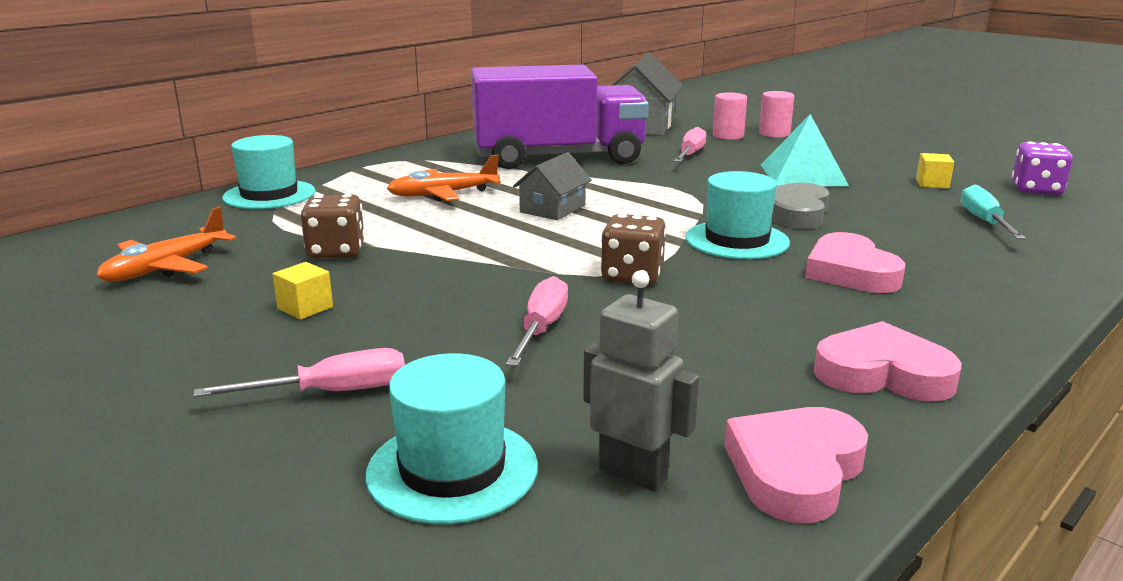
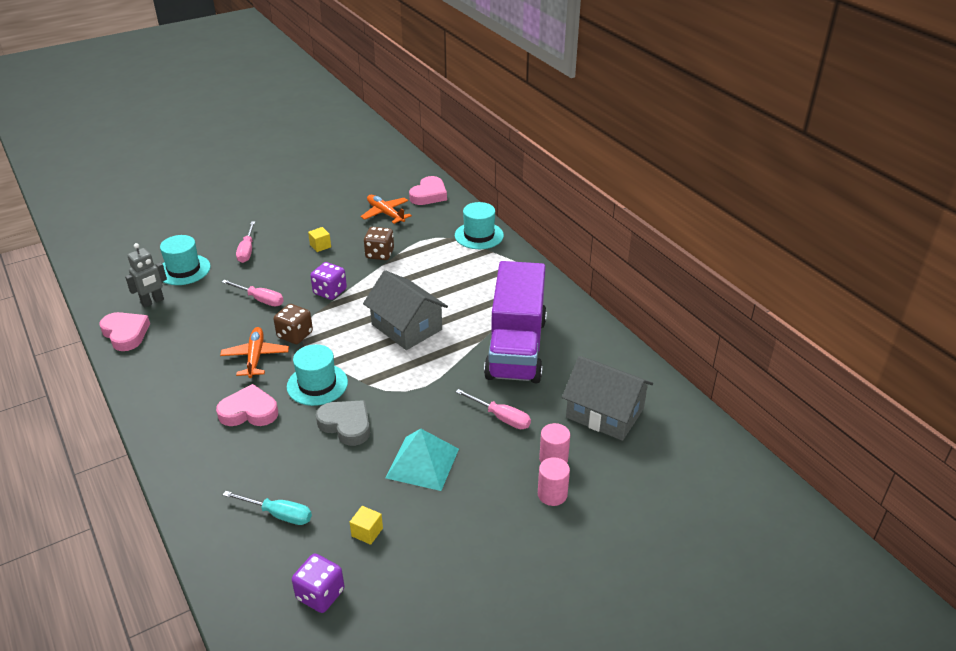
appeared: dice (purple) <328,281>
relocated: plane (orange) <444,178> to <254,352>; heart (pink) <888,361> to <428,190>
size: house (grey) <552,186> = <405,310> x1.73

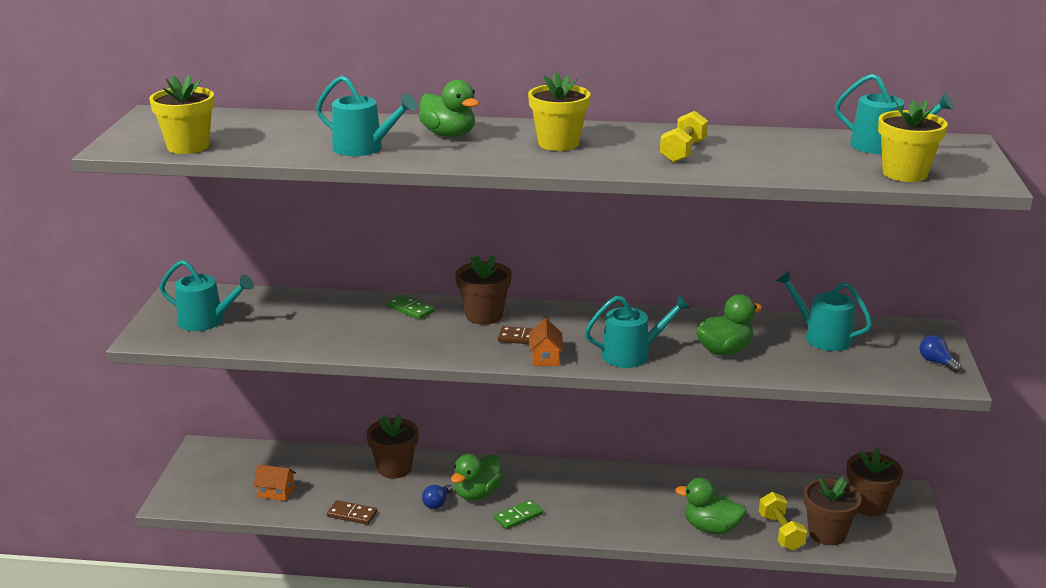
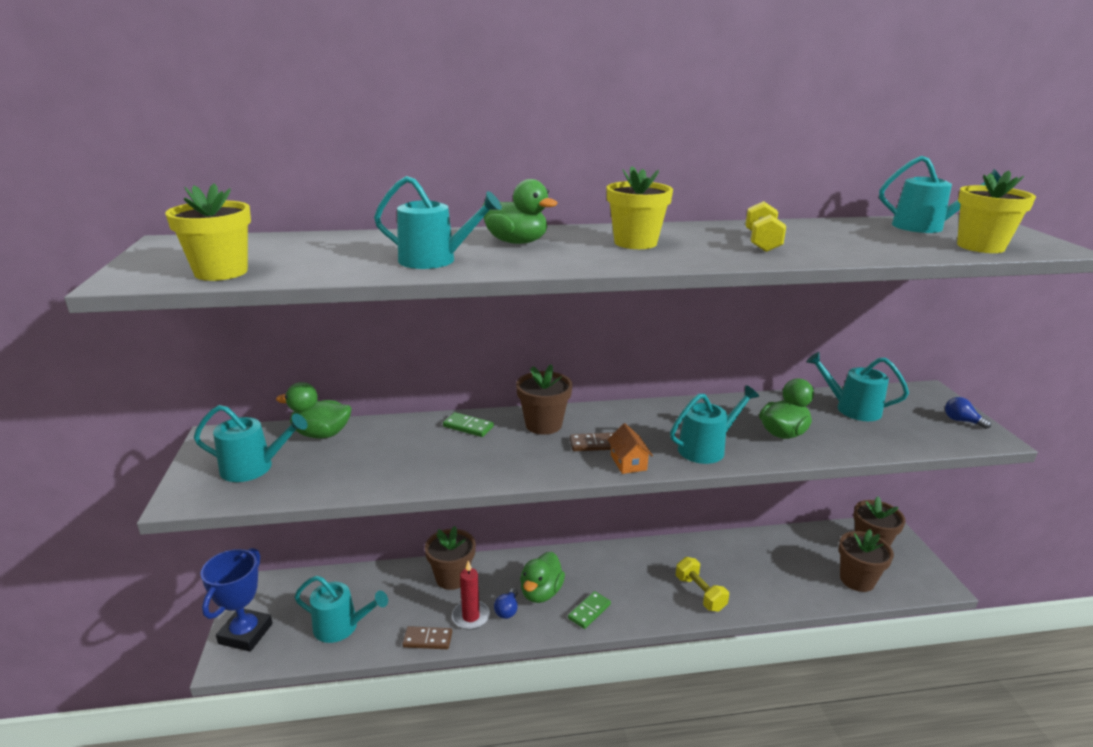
appeared: trophy (blue) <236,600>; candle (red) <471,595>
relocated: duck (green) <710,506> to <314,410>; dumbbell (yellow) <783,521> to <702,584>
exchanged: house (orange) <274,483> to watering can (turquoise) <341,609>

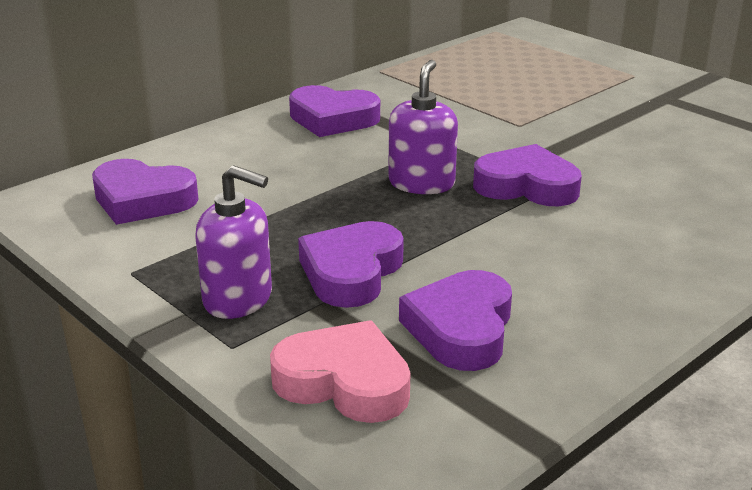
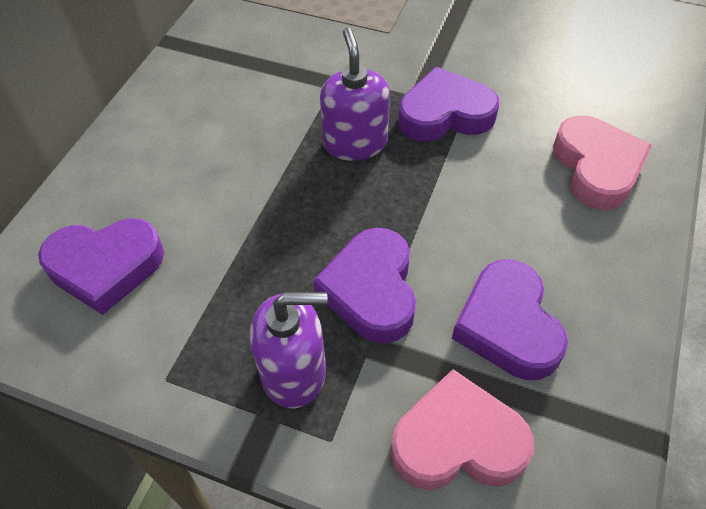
missing: heart (purple) <334,111>
appeared: heart (pink) <602,163>

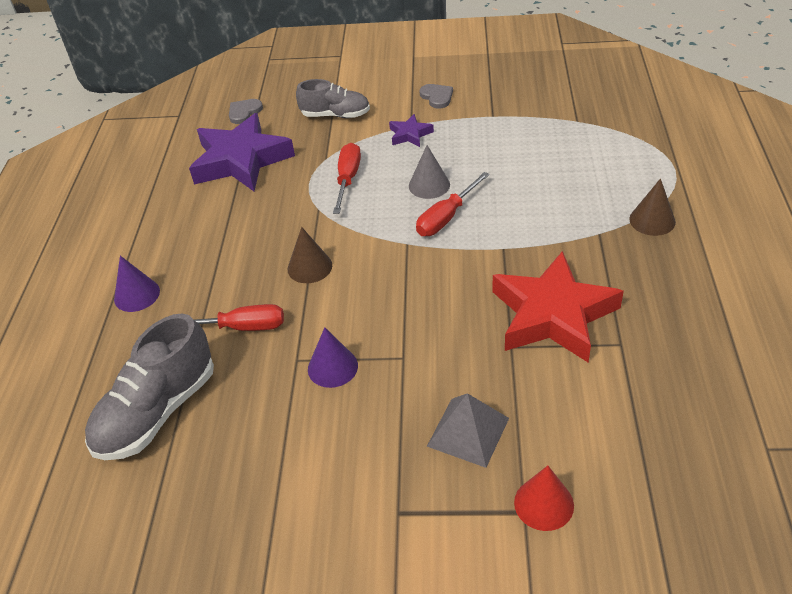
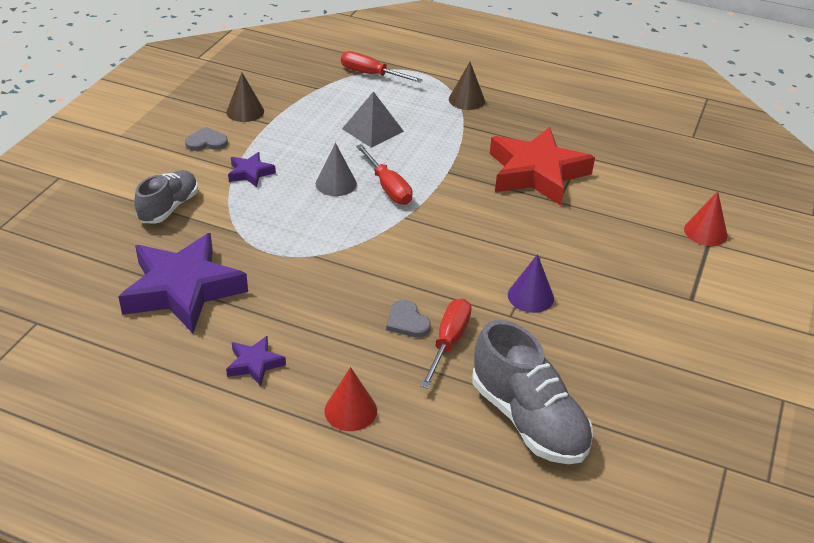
appeared: star (purple) <256,361>
relocated: heart (grey) <246,111> to <408,318>; screwdriver (red) <347,178> to <382,67>; cone (brown) <310,255> to <245,97>; pyramid (grey) <468,430> to <373,119>
colour: cone (purple) <137,284> to cone (red) <350,399>

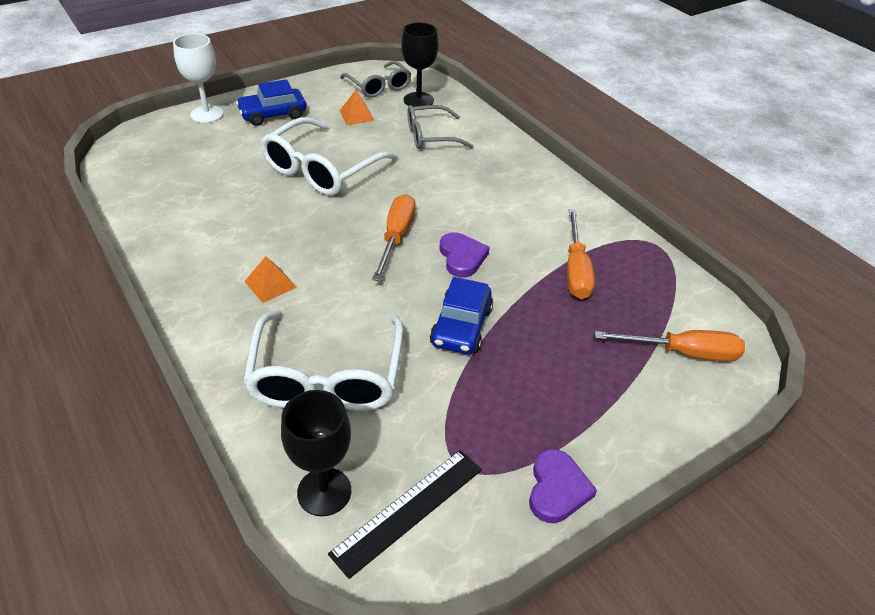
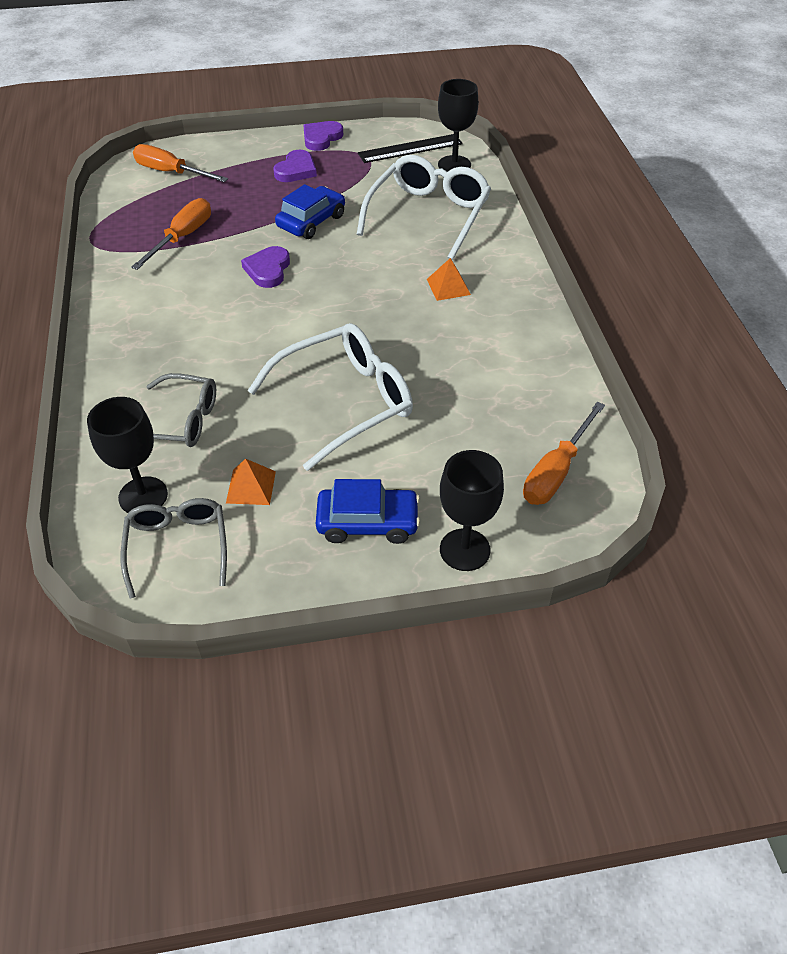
appeared: heart (purple) <295,166>
relocated: screwdriver (orange) <393,237> to <564,453>
colour: goblet (white) <198,78> to goblet (black) <472,510>

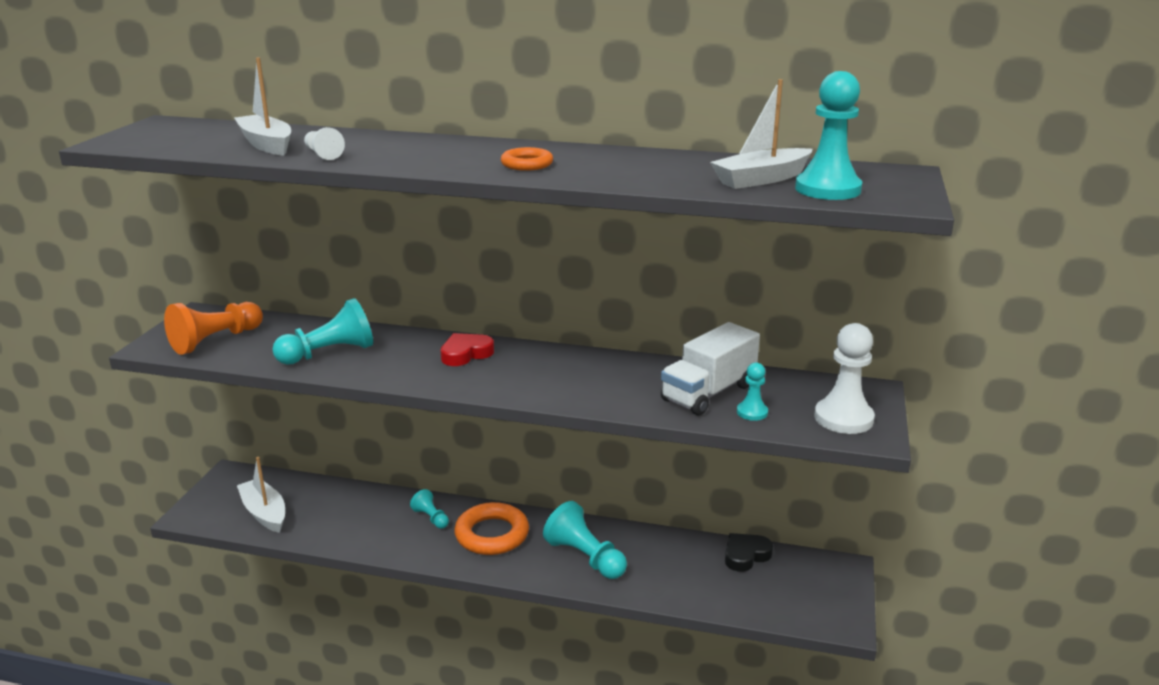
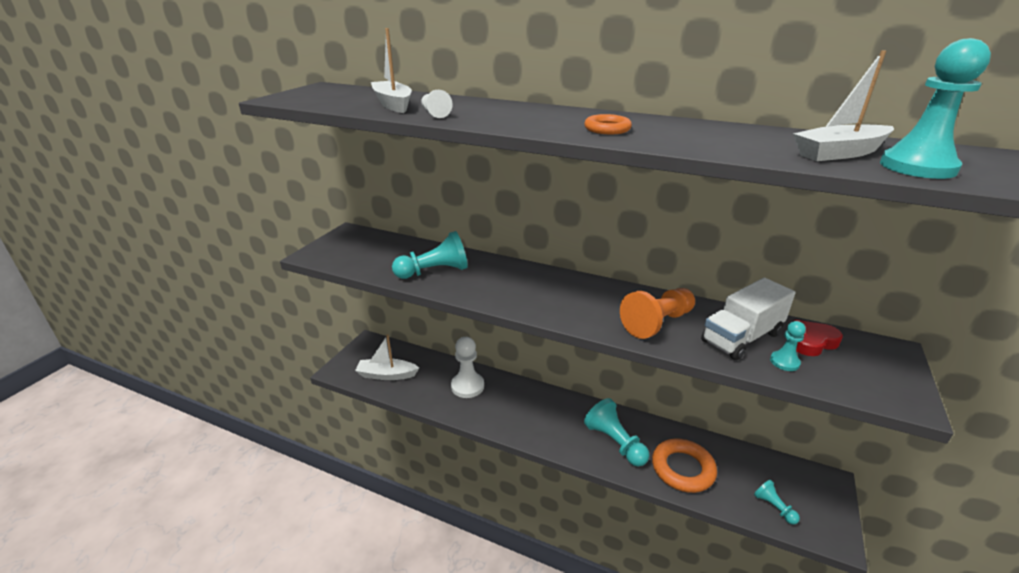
missing: heart (black) <749,552>
relocated: pawn (orange) <213,328> to <657,313>; pawn (white) <845,378> to <467,367>; heart (red) <467,349> to <818,338>; pawn (turquoise) <429,509> to <777,502>; ring (orange) <491,528> to <684,466>
spun: boat (white) <261,495> = <387,357> 60 degrees counterclockwise

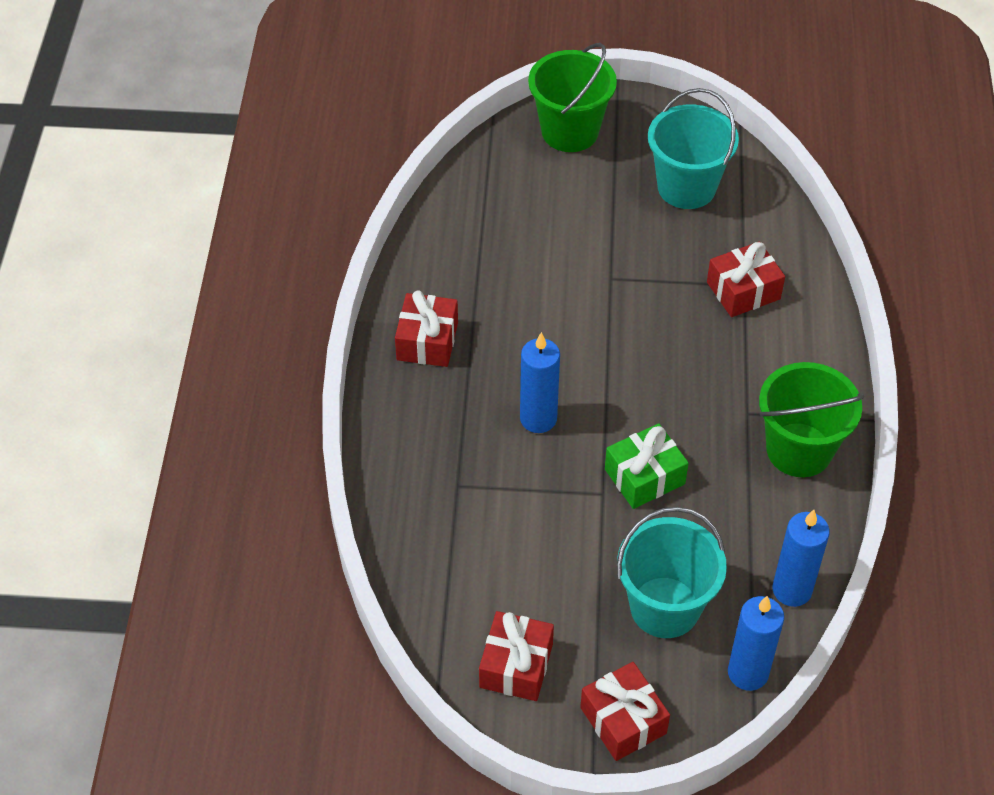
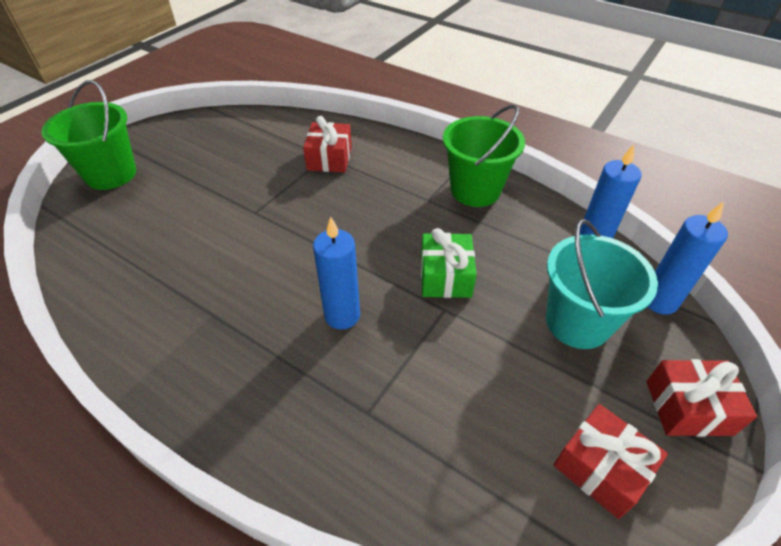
missing: bucket (turquoise) <693,148>; gift (red) <426,328>

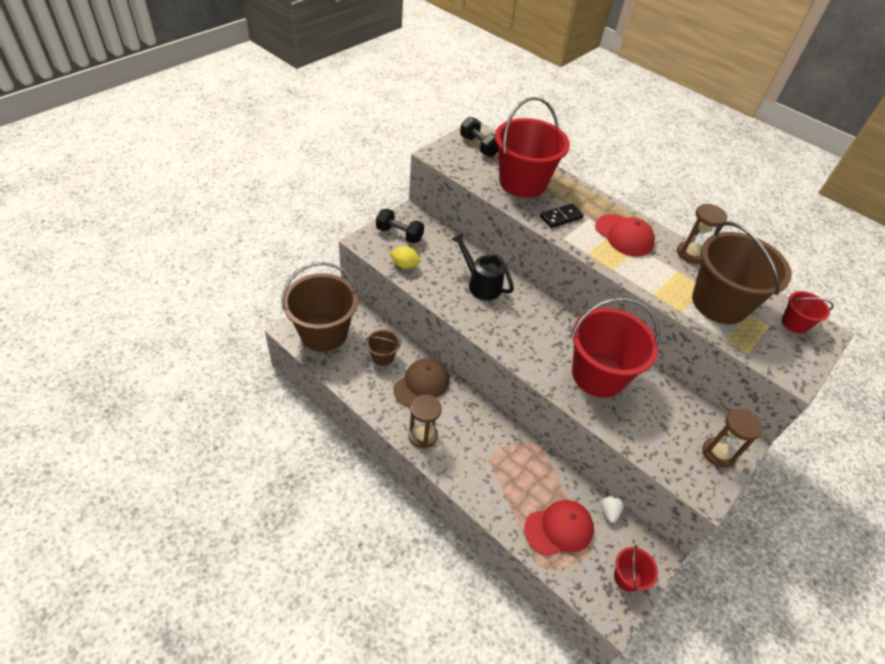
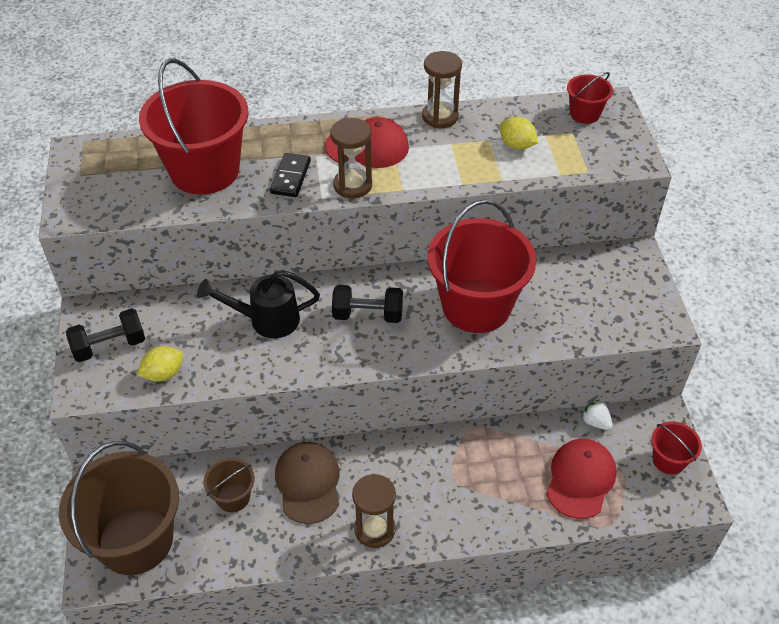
relocated: dumbbell (black) <479,137> to <367,304>; hourglass (brown) <733,438> to <351,158>
exchanged: bucket (brown) <742,272> to lemon (yellow) <518,133>

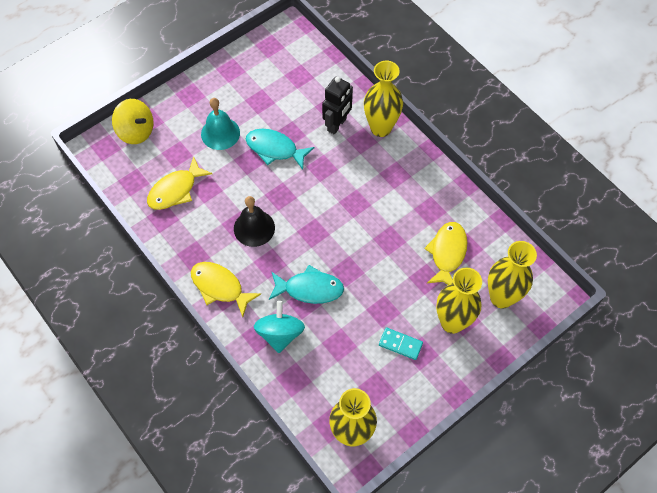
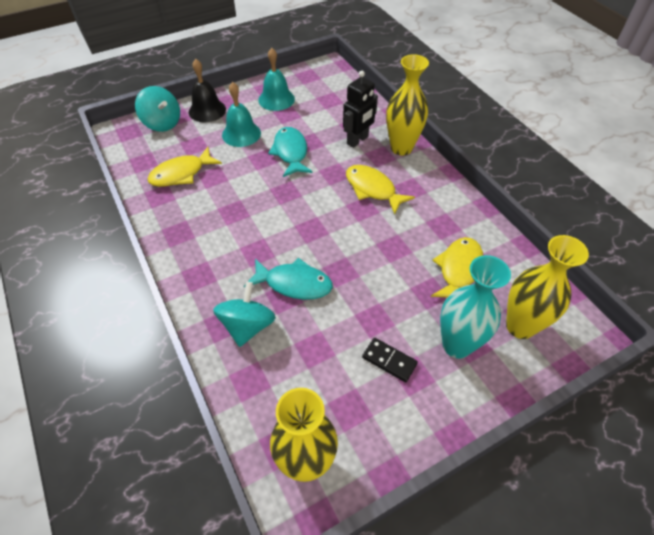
appeared: bell (turquoise) <276,79>
relocated: bell (black) <254,221> to <207,90>; fish (yellow) <226,289> to <380,190>
colour: spinning top (yellow) <132,121> to spinning top (turquoise) <157,109>; vase (yellow) <459,301> to vase (turquoise) <475,307>; domino (turquoise) <401,344> to domino (black) <390,360>
spun: fish (turquoise) <280,149> = <290,152> 45 degrees clockwise

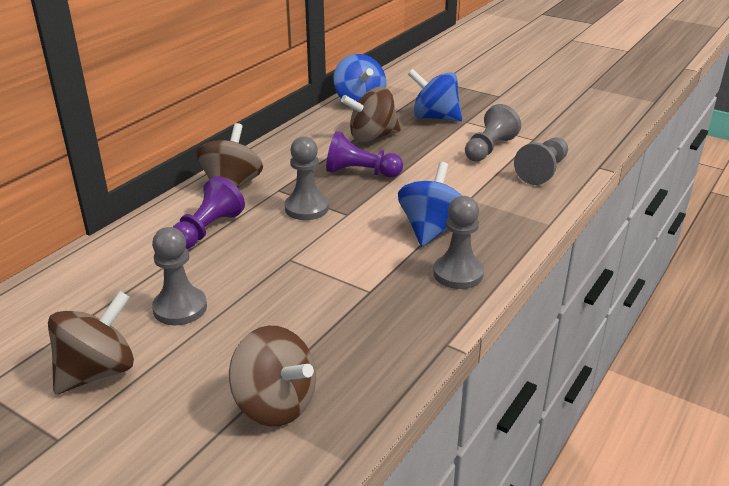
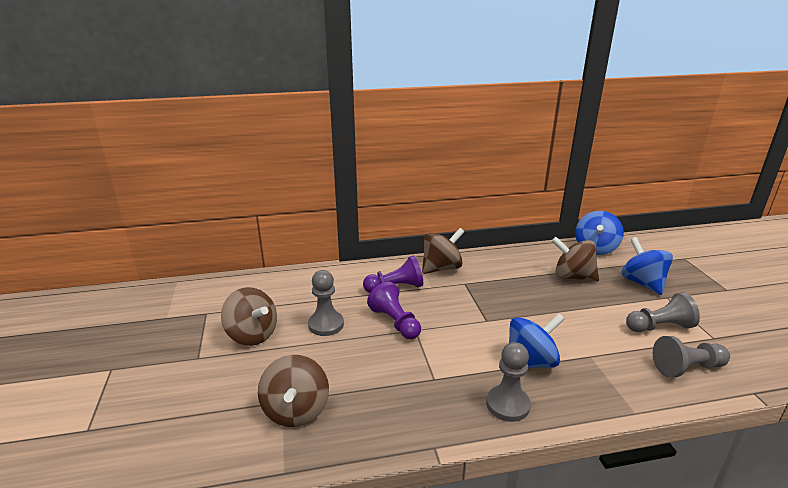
missing: pawn (grey) <307,178>
relocated: pawn (purple) <364,154> to <394,310>
spun: spinning top (brown) <91,342> = <249,316> 45 degrees clockwise

